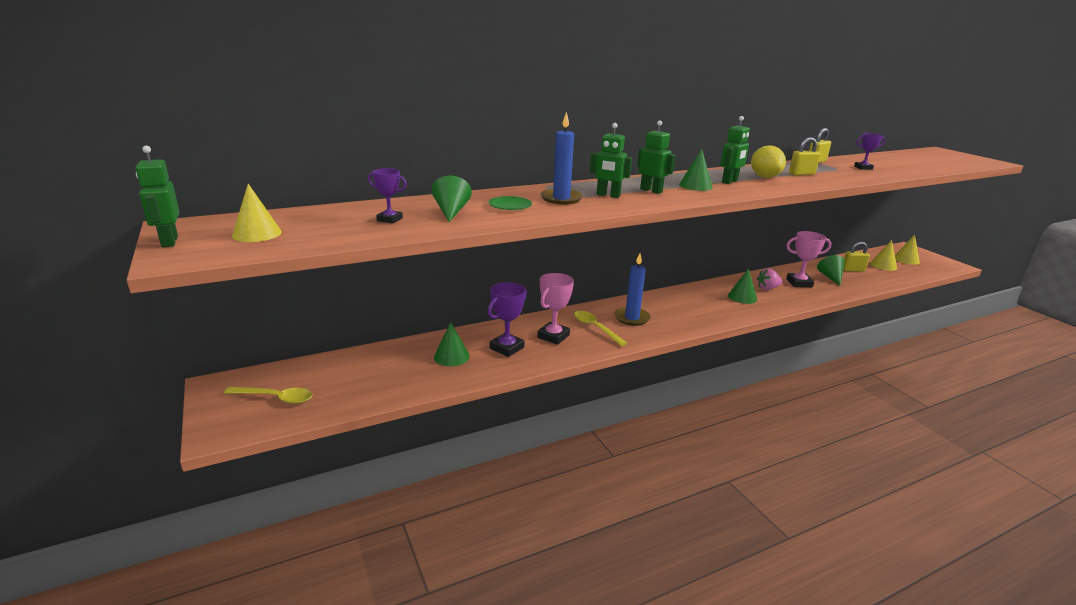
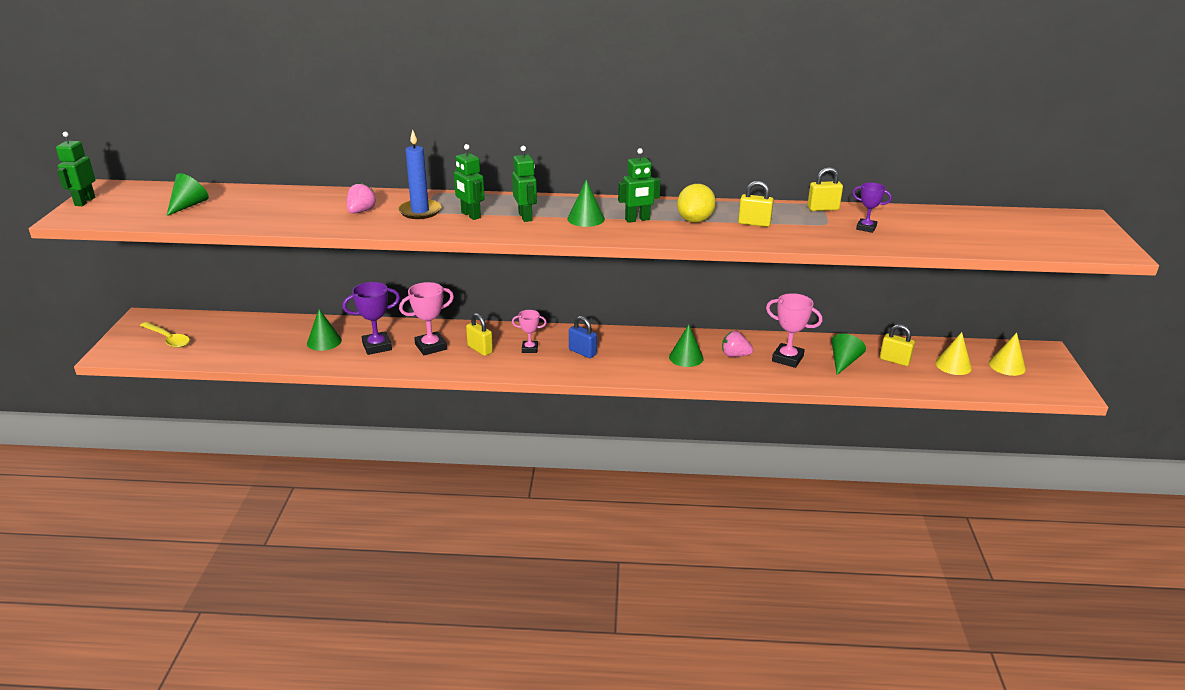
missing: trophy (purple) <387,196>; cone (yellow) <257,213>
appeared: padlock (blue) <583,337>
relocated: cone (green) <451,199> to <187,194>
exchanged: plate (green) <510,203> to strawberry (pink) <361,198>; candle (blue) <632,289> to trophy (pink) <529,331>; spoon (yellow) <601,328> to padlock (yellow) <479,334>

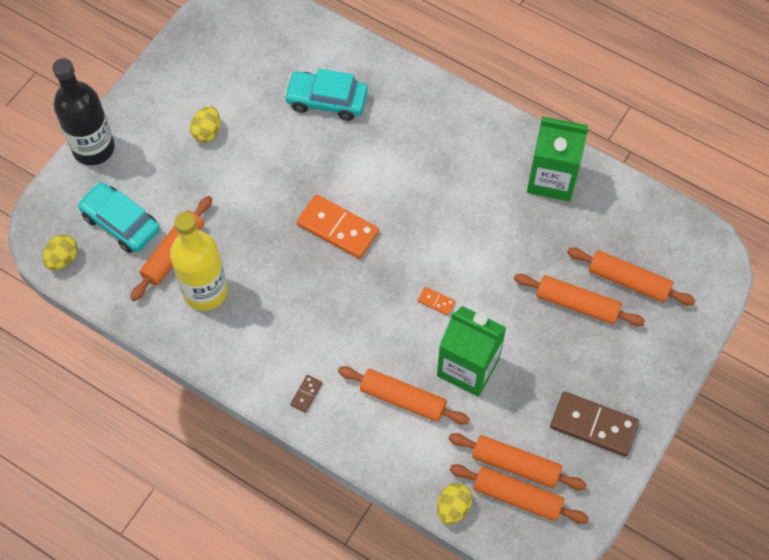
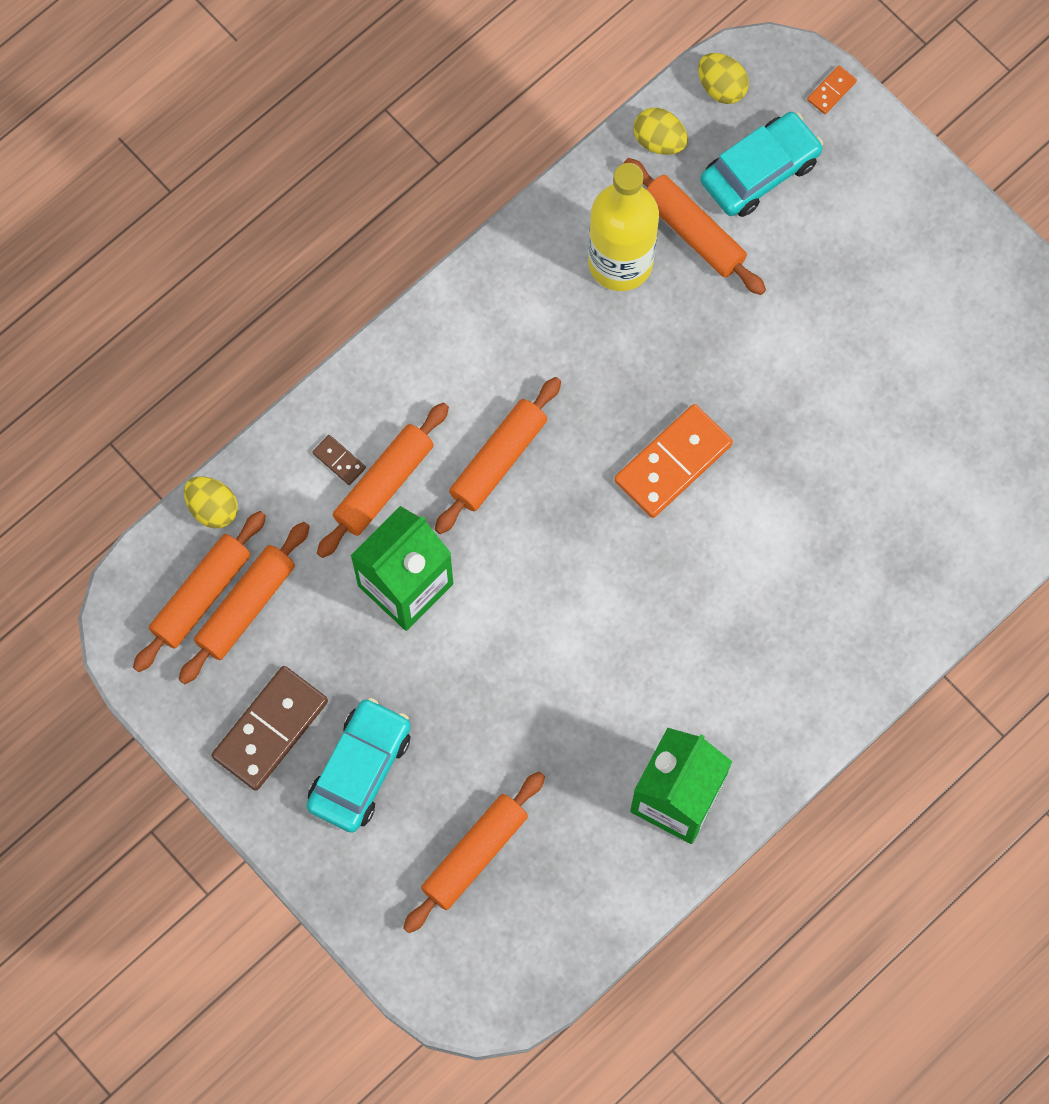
missing: bottle (black) <83,111>
relocated: car (turquoise) <326,94> to <359,765>; egg (yellow) <205,124> to <660,131>; rolling pin (orange) <579,300> to <498,455>; domino (orange) <437,301> to <832,89>; domino (brown) <306,394> to <339,460>

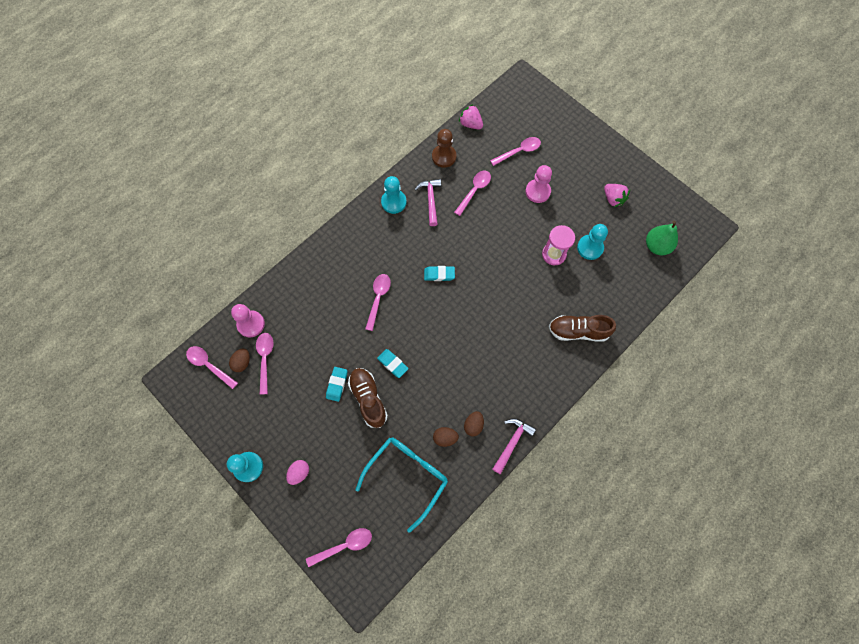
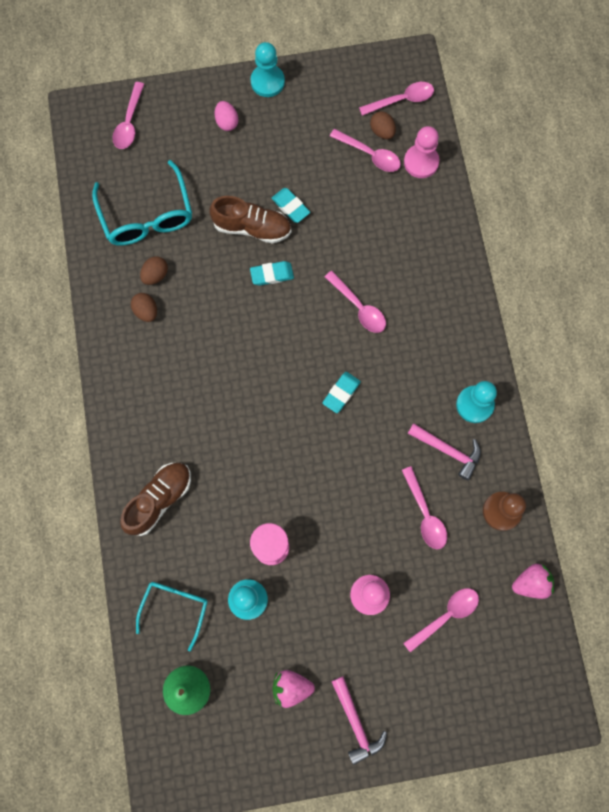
appeared: glasses (turquoise) <171,617>
relocated: hammer (pink) <514,446> to <359,720>
spun: spoon (pink) <515,151> = <441,620> 135 degrees counterclockwise

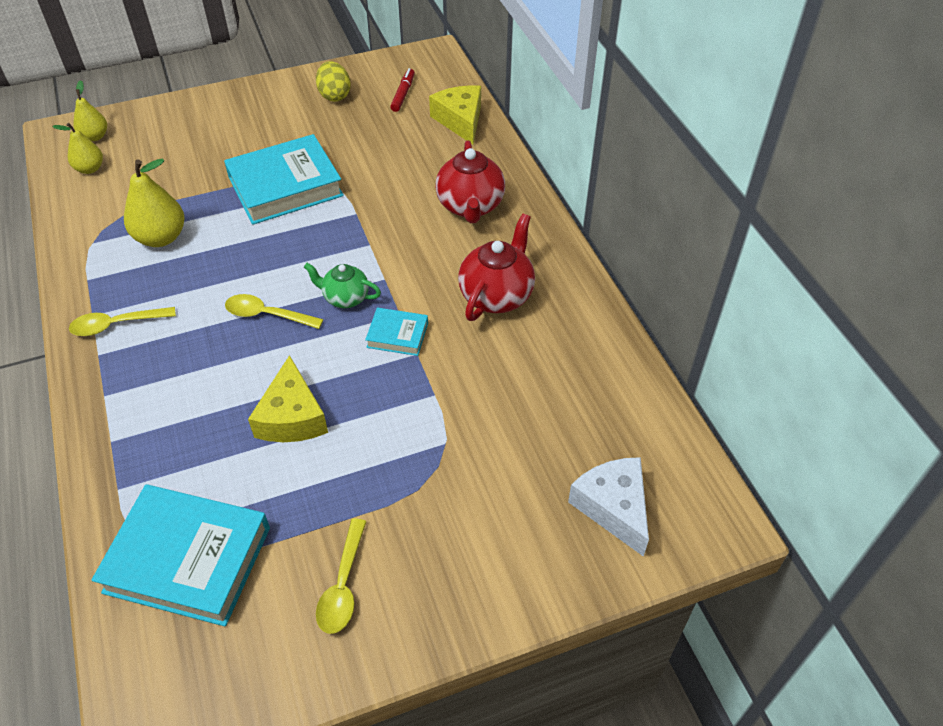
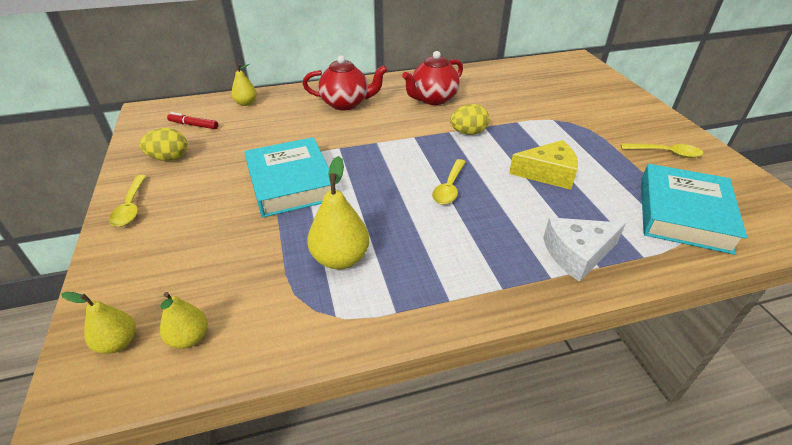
missing: teapot (green) <342,285>
relocated: spoon (yellow) <122,321> to <127,201>; cheese (white) <608,507> to <584,249>
exchanged: cheese (yellow) <455,115> to pear (yellow) <244,85>; book (turquoise) <396,332> to egg (yellow) <469,119>
spun: teapot (red) <496,267> = <432,78> 75 degrees counterclockwise

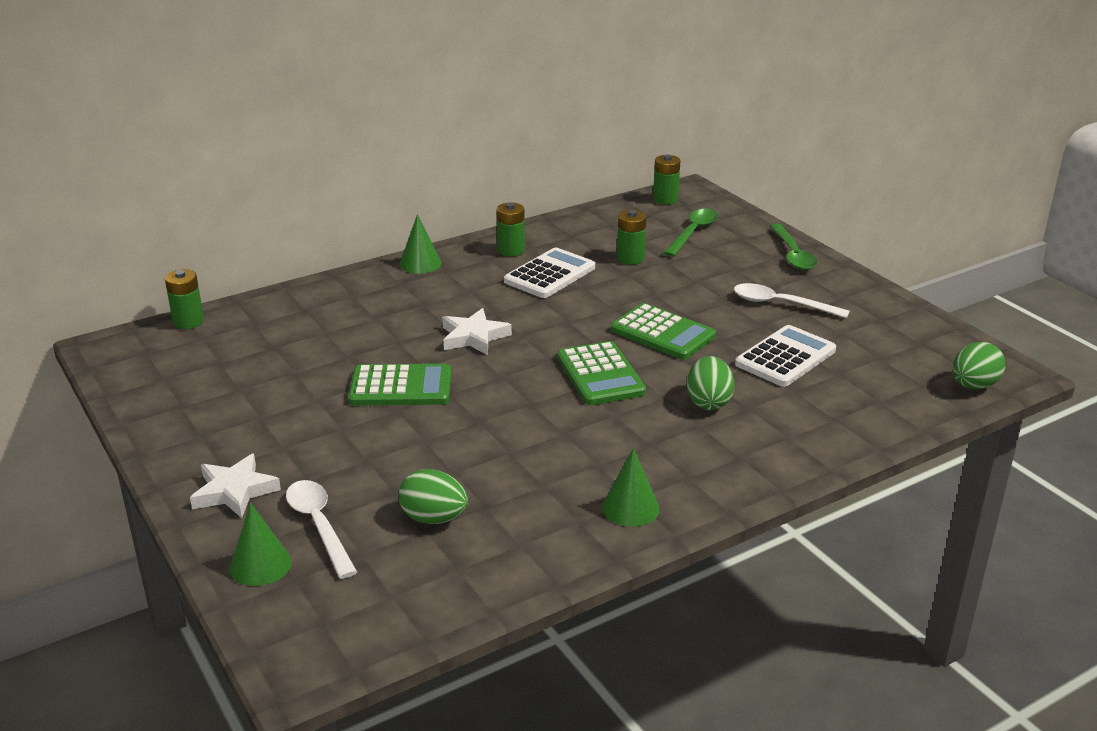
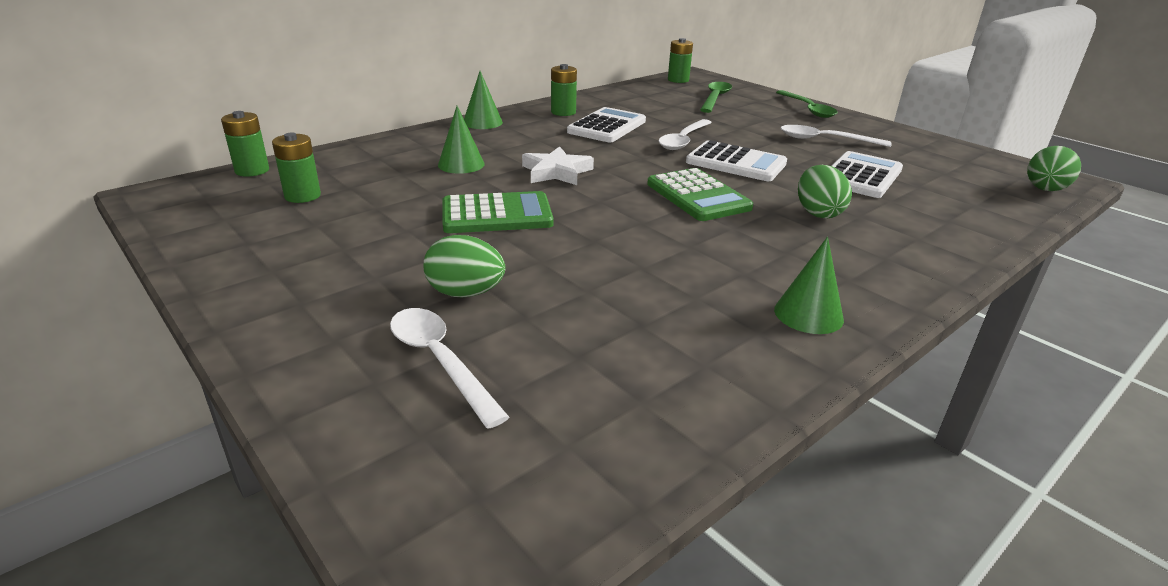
missing: star (white) <235,486>
appeared: spoon (white) <685,134>
relocated: battery (green) <632,237> to <296,168>; egg (green) <433,496> to <464,266>; cone (green) <261,544> to <461,140>
colour: calculator (green) <663,331> to calculator (white) <736,160>

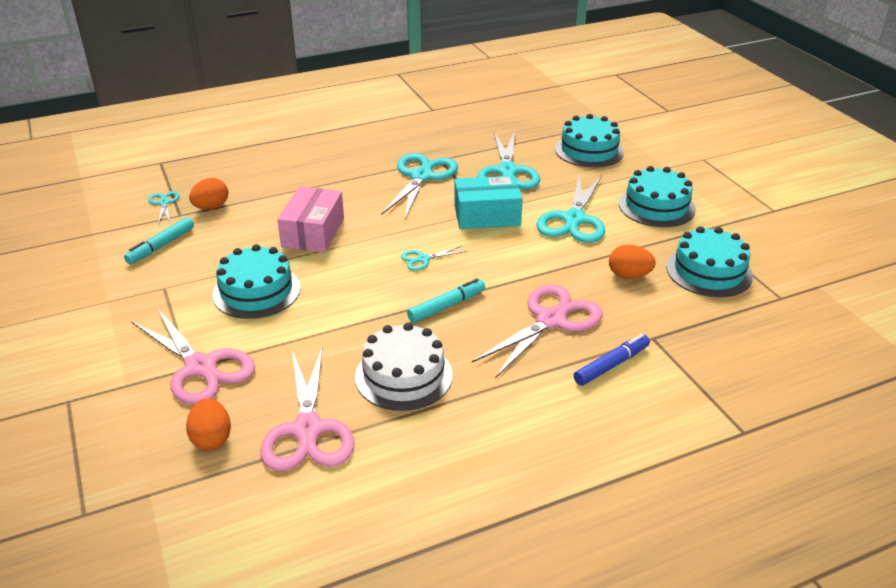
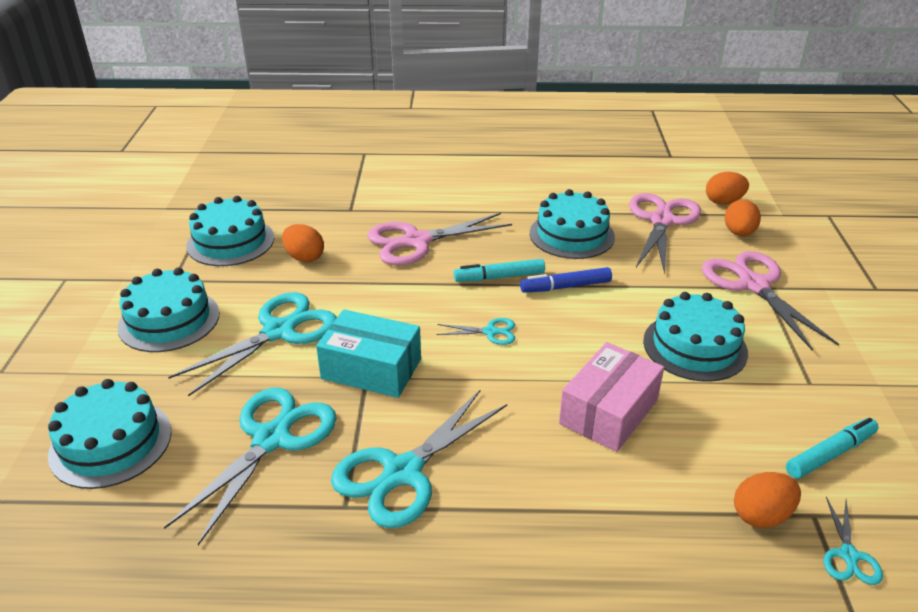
appeared: egg (orange) <727,188>
relocated: marker (blue) <612,360> to <566,280>
colour: cake (white) <404,367> to cake (turquoise) <572,224>

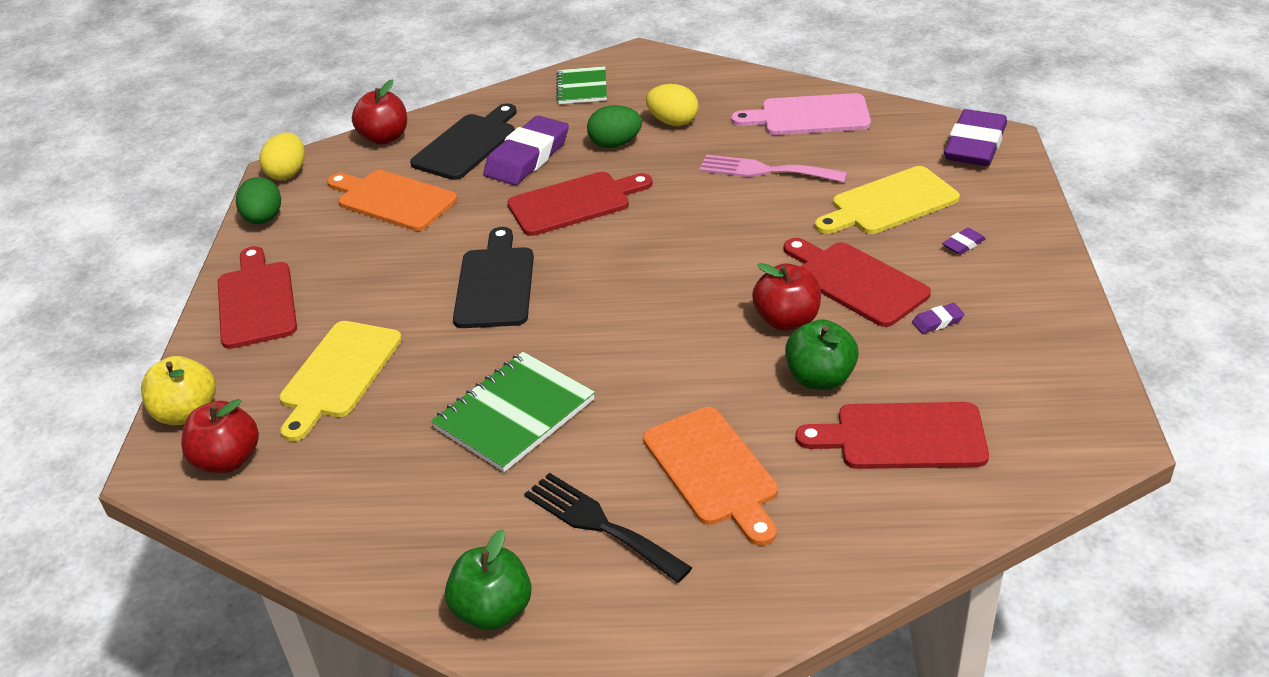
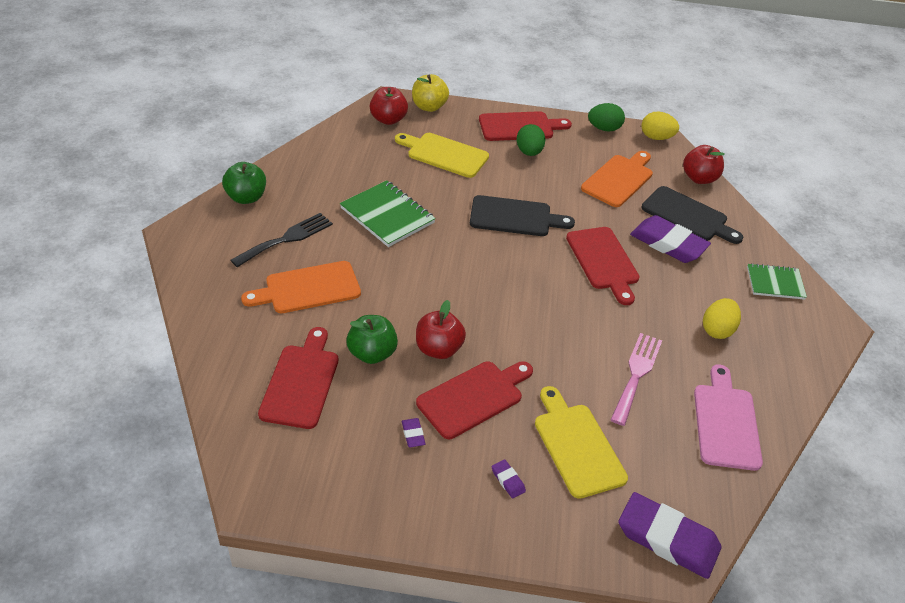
relocated: egg (green) <614,126> to <531,140>

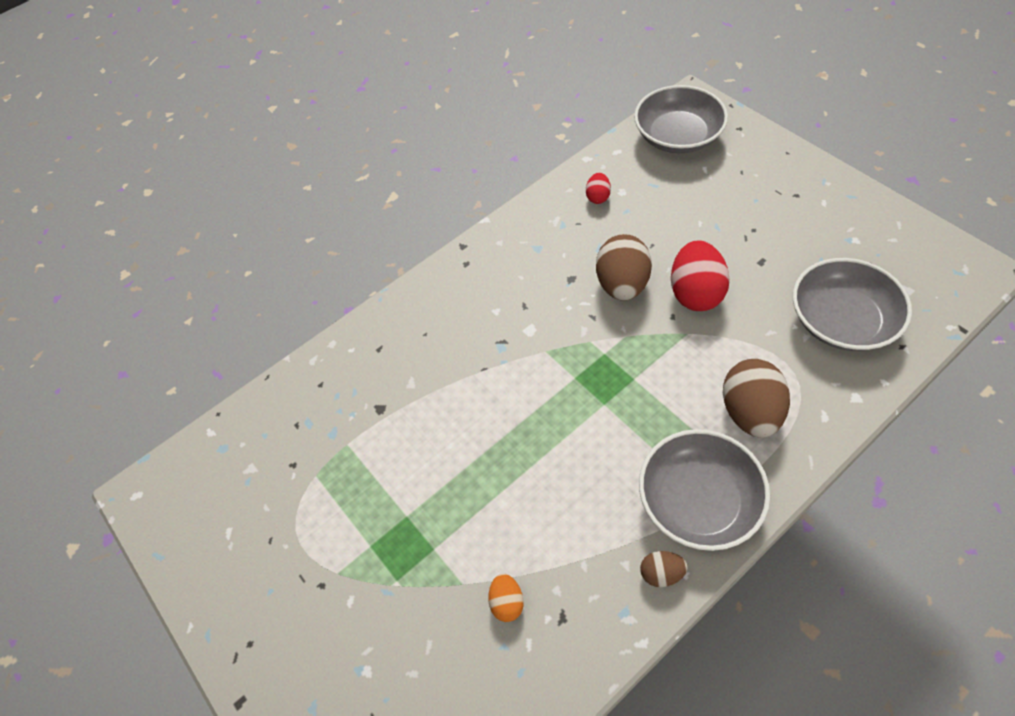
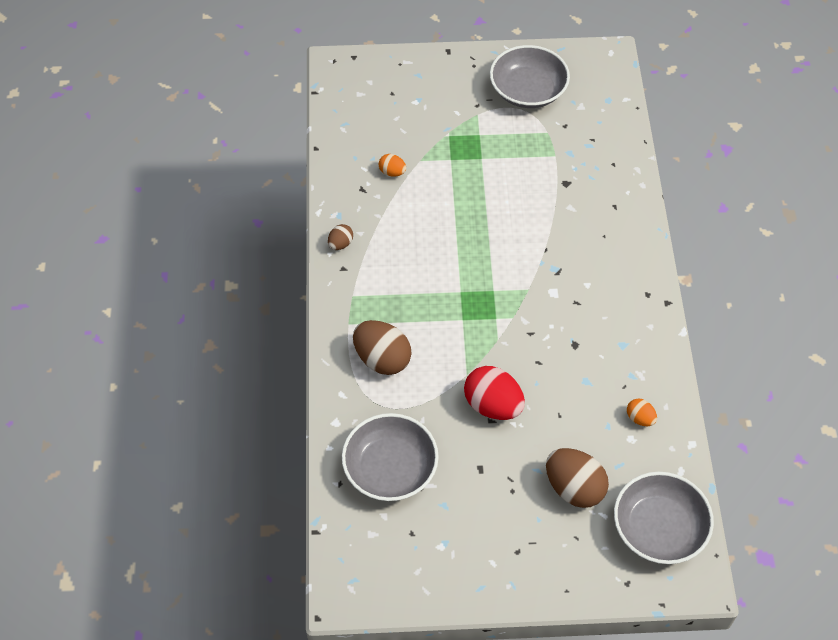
relocated: egg (brown) <624,267> to <577,478>; bowl (grey) <704,490> to <530,76>
colour: egg (red) <598,188> to egg (orange) <642,412>

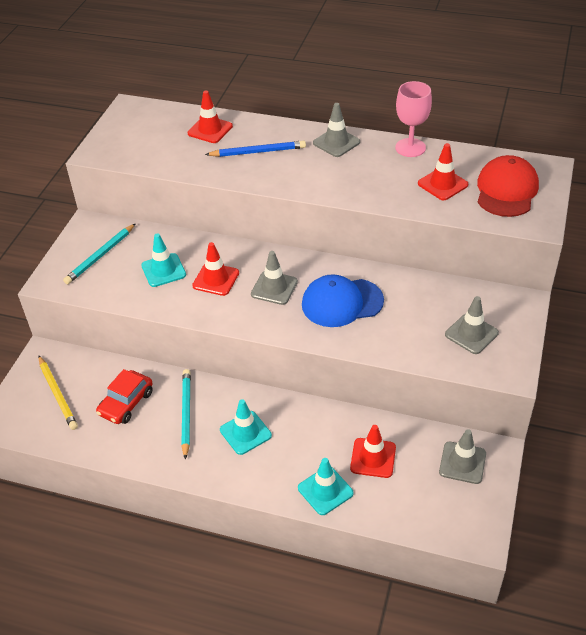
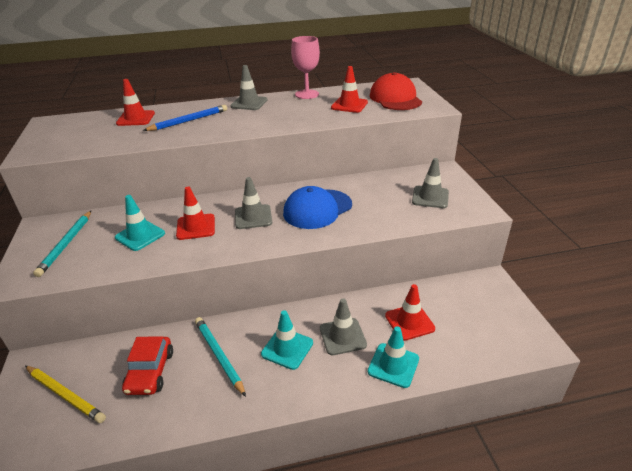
relocated: traffic cone (grey) <462,456> to <343,327>

